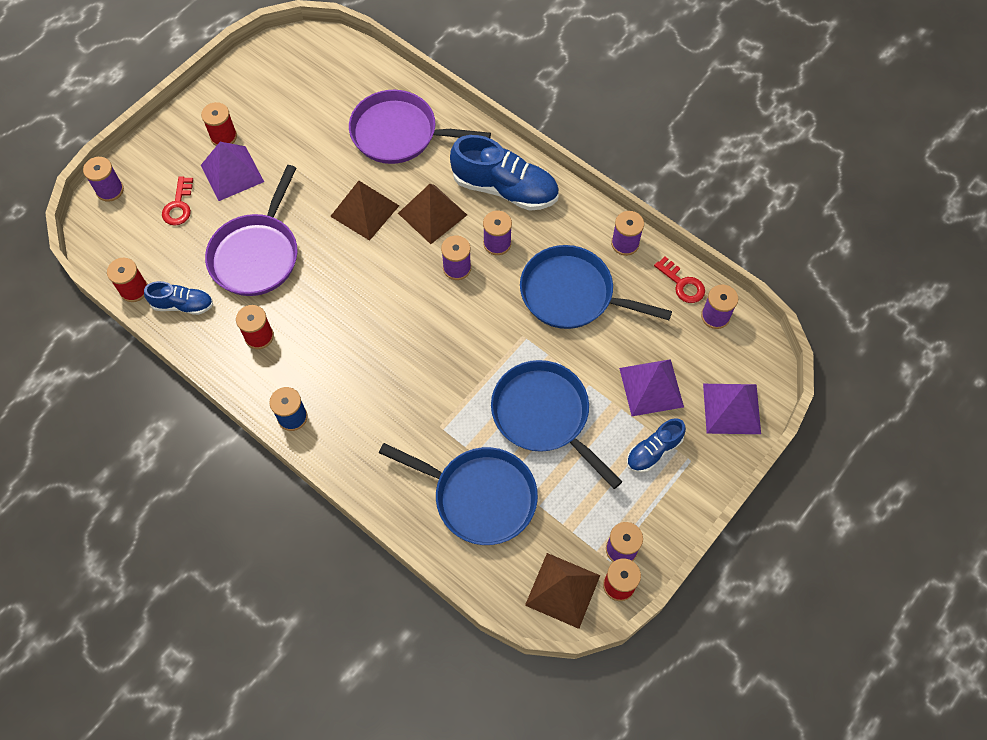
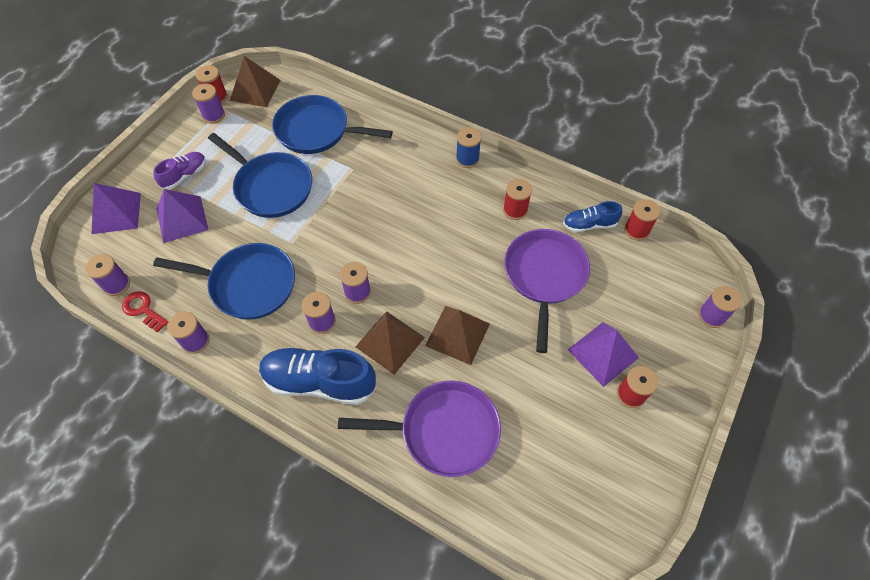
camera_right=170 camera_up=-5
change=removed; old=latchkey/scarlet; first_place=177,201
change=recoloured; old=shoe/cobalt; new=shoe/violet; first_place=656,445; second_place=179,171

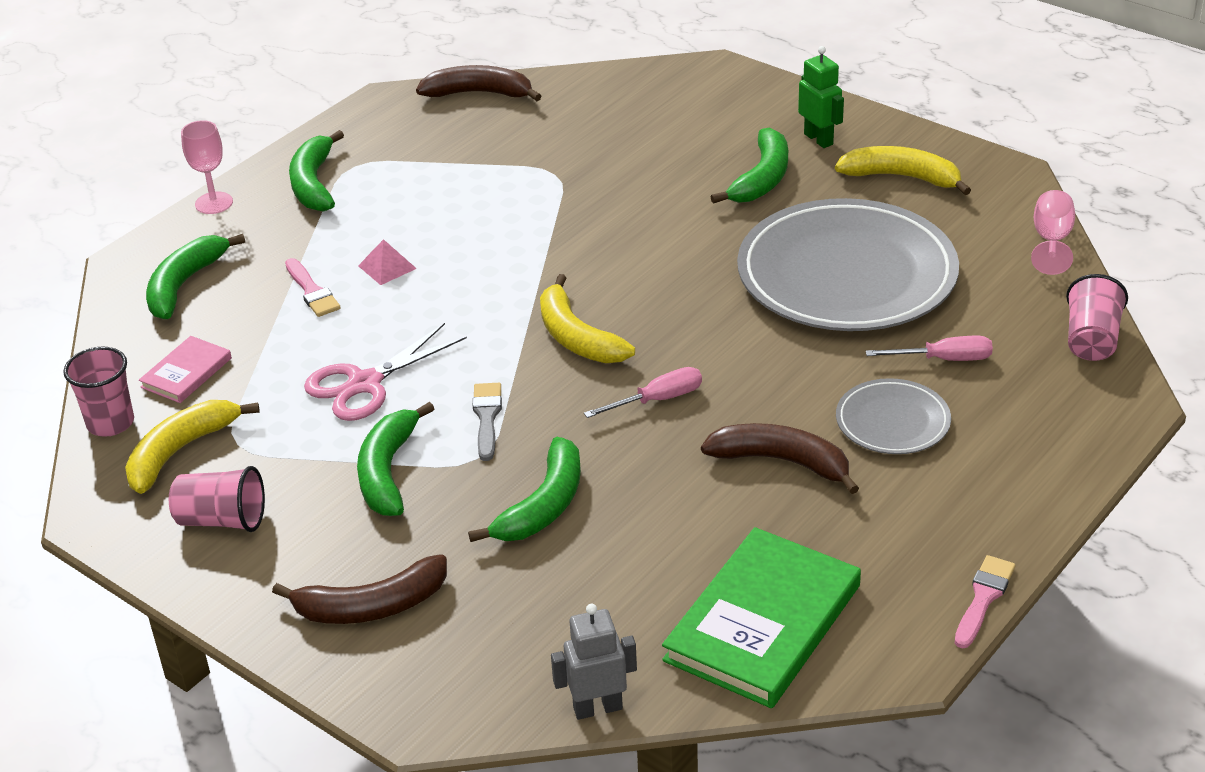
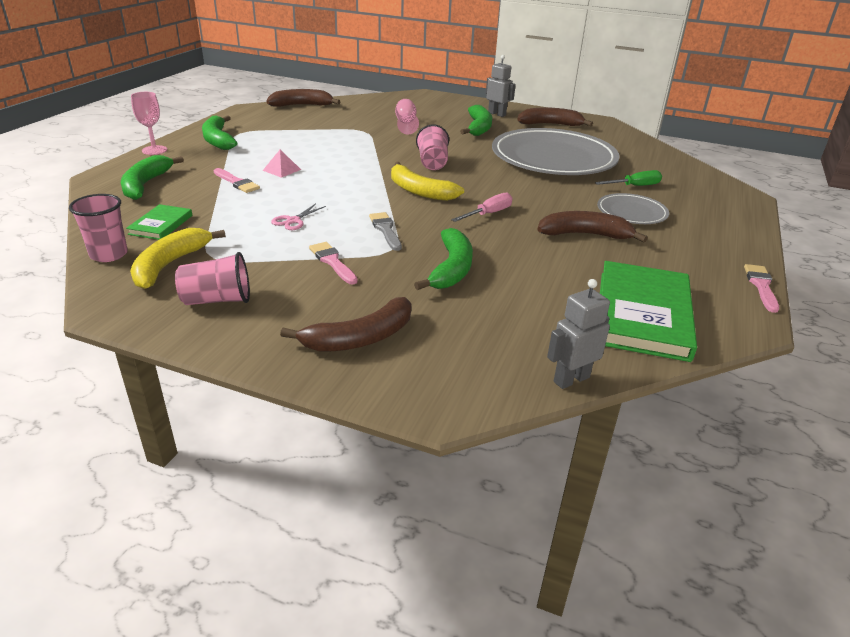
camera_right=-20 camera_up=-5
change=moved; old=chalice/rose-pink; first_place=1053,232; second_place=407,116
change=moved; old=tumbler/rose-pink; first_place=1097,317; second_place=432,147
change=replaced; old=banana/green; new=paintbrush/rose-pink; first_place=395,459; second_place=333,263
change=recoloured; old=hardcover/rose-pink; new=hardcover/green; first_place=185,369; second_place=159,222
change=recoloured; old=toy robot/green; new=toy robot/gray; first_place=821,97; second_place=501,86
change=recoloured; old=banana/bright yellow; new=banana/russet; first_place=903,170; second_place=555,116
change=recoloured; old=screwdriver/rose-pink; new=screwdriver/green; first_place=929,348; second_place=628,178
change=resized; old=pair of scissors/rose-pink; first_place=385,372; second_place=298,217; factor=0.54

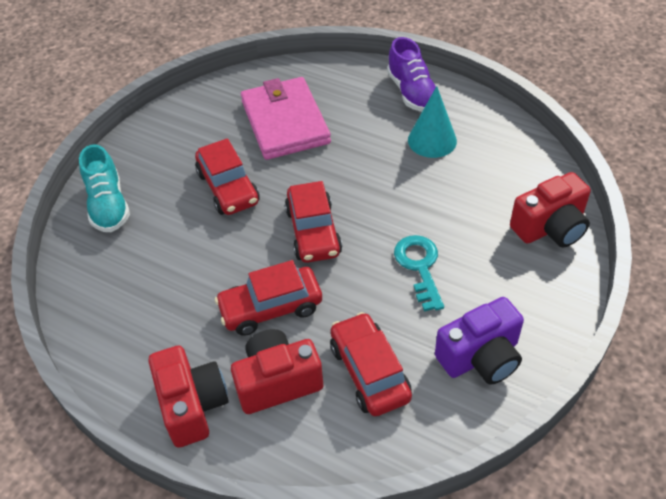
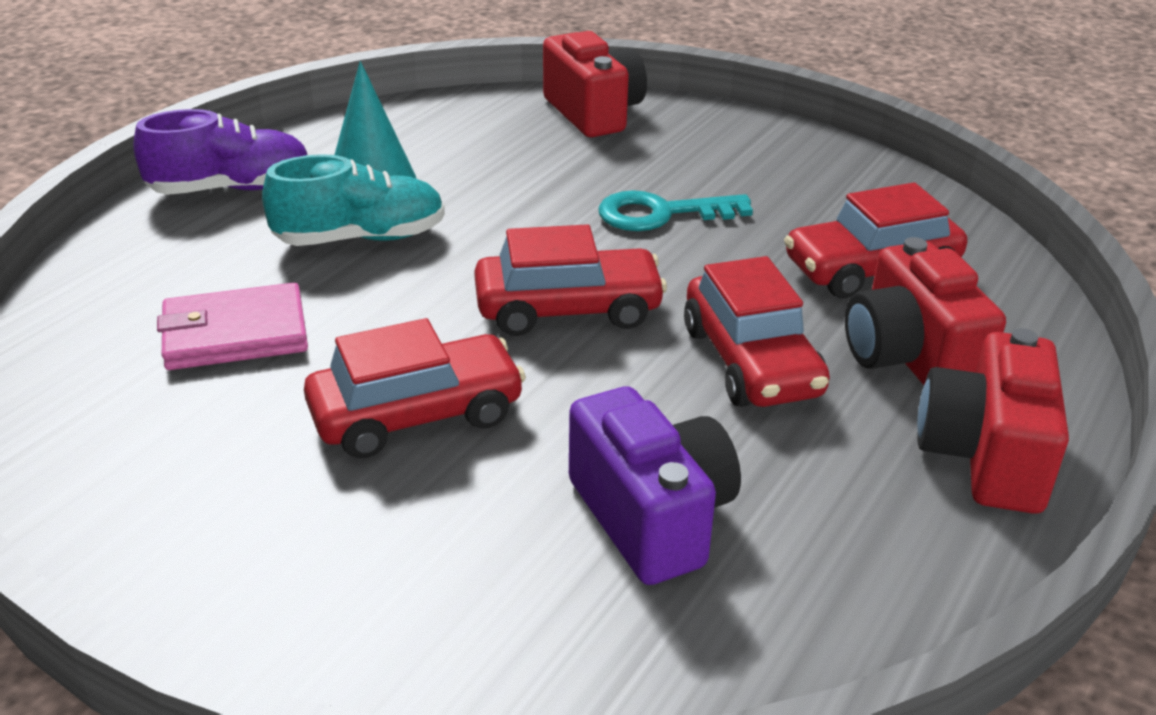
camera_right=-90 camera_up=-15
change=moved; old=shoe/turquoise; first_place=104,188; second_place=353,200
change=moved; old=camera/violet; first_place=479,341; second_place=655,485
change=turned; old=camera/scarlet; first_place=188,397; second_place=993,421; degrees=-60
change=resized; old=billfold/rose-pink; first_place=286,118; second_place=232,326; factor=0.64

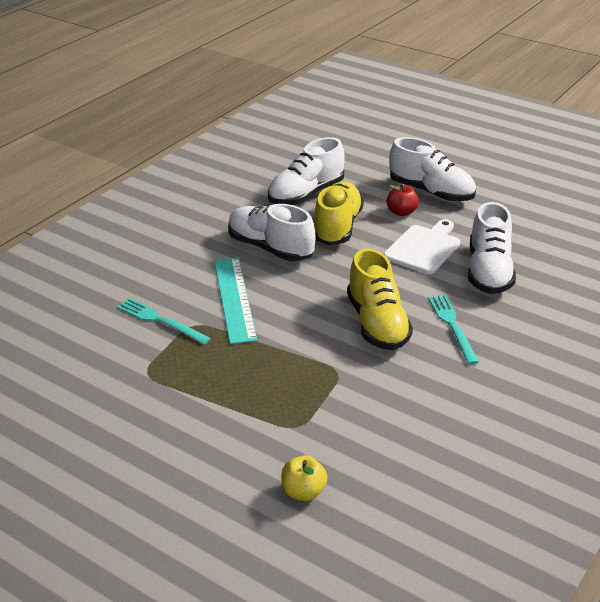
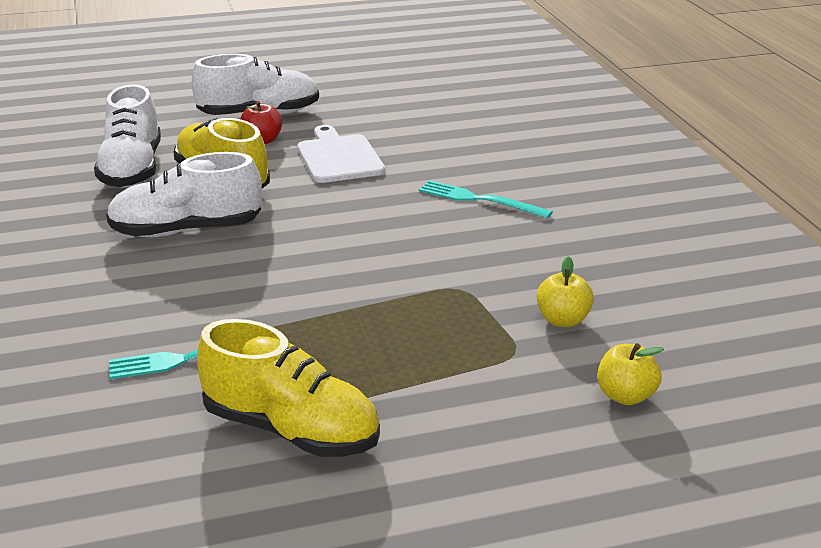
camera_right=-50 camera_up=-5
change=removed; old=ruler/turquoise; first_place=235,300
change=removed; old=shoe/white; first_place=492,248
change=added; new=apple/bright yellow; second_place=565,291
change=moved; old=shoe/bright yellow; first_place=380,299; second_place=288,388

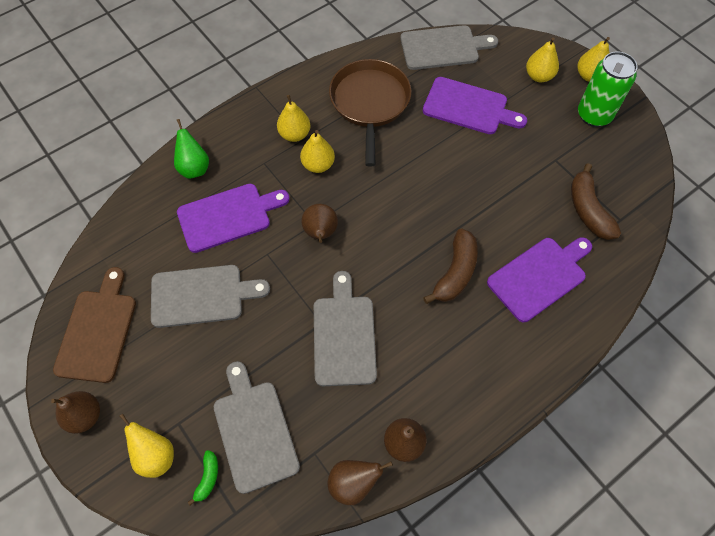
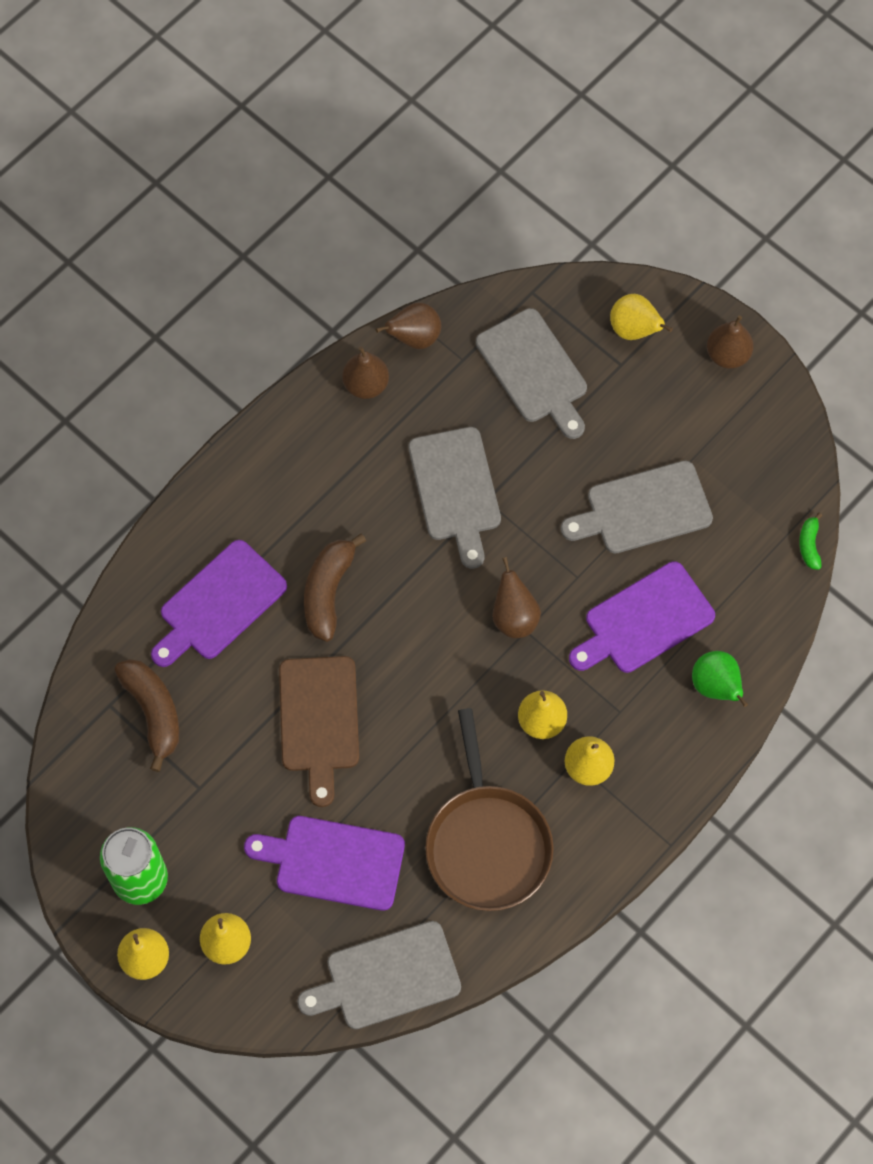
camera_right=170 camera_up=5
change=moved; old=chopping board/russet; first_place=94,325; second_place=319,731
change=moved; old=banana/green; first_place=203,478; second_place=810,541

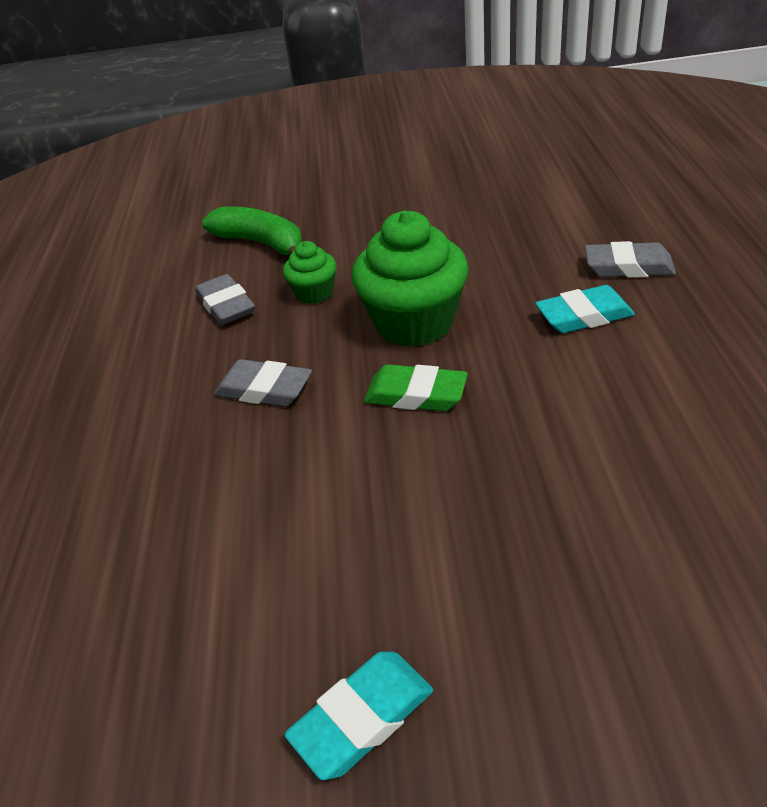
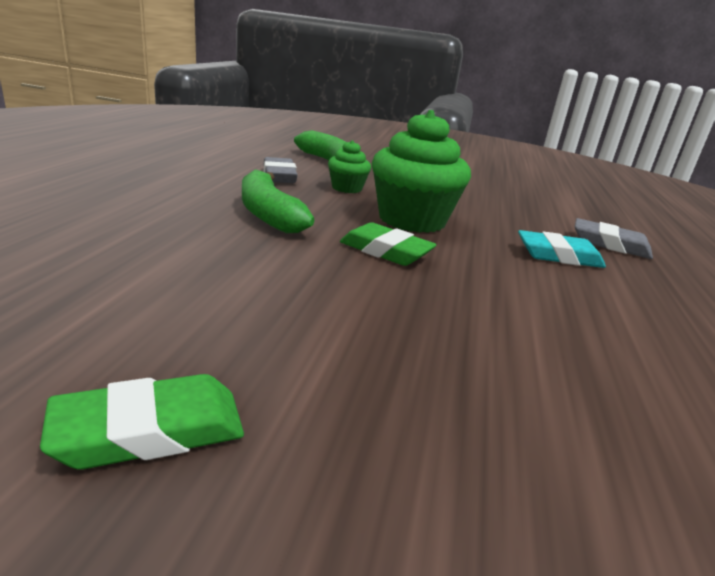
camera_right=10 camera_up=-15
change=replaced; old=pencil eraser/gray; new=banana/green; first_place=263,383; second_place=278,201
change=recoloured; old=pencil eraser/turquoise; new=pencil eraser/green; first_place=358,716; second_place=142,421

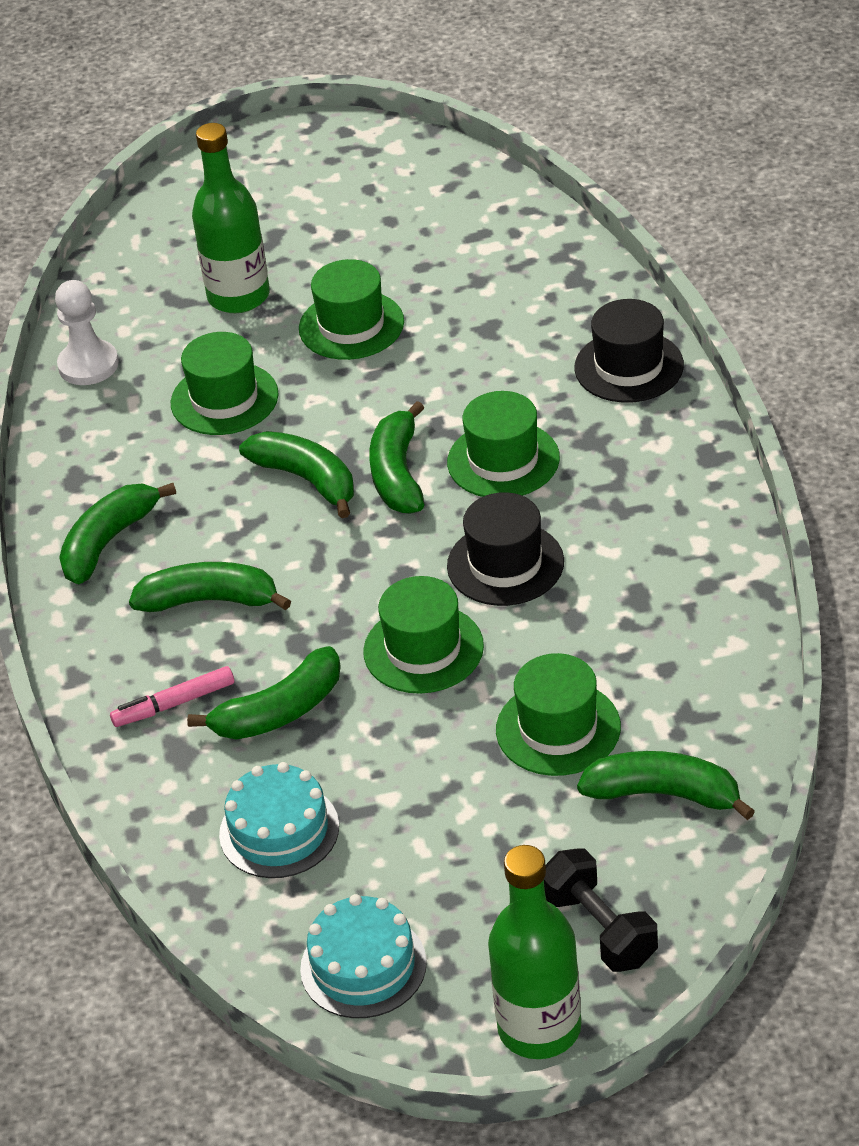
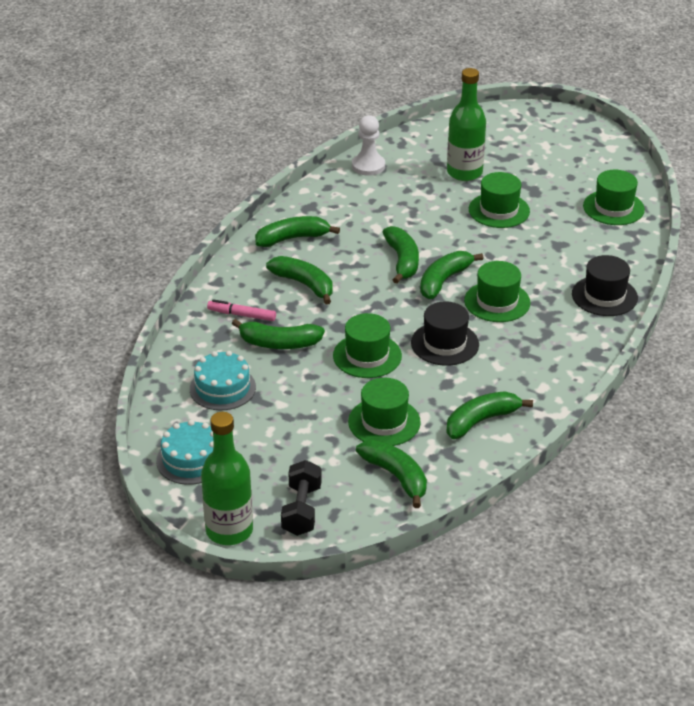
camera_right=35 camera_up=-5
change=added; new=banana/green; second_place=489,415
change=moved; old=hat/green; first_place=225,383; second_place=614,197

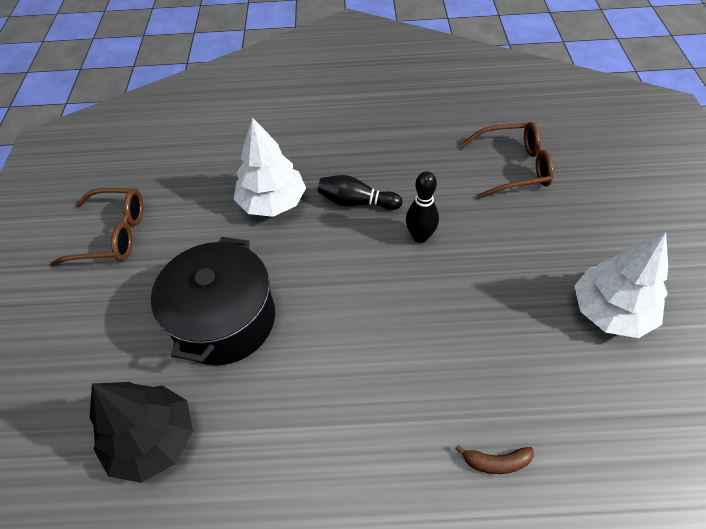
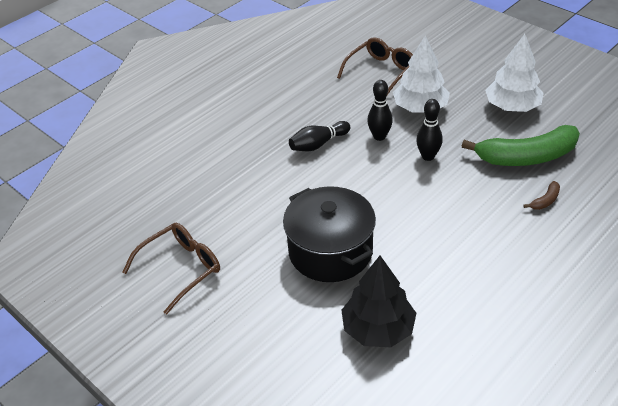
camera_right=-45 camera_up=-10
change=added; new=tenpin/jet-black; second_place=429,130
change=added; new=banana/green; second_place=521,145
change=moved; old=tree/white; first_place=270,167; second_place=421,74

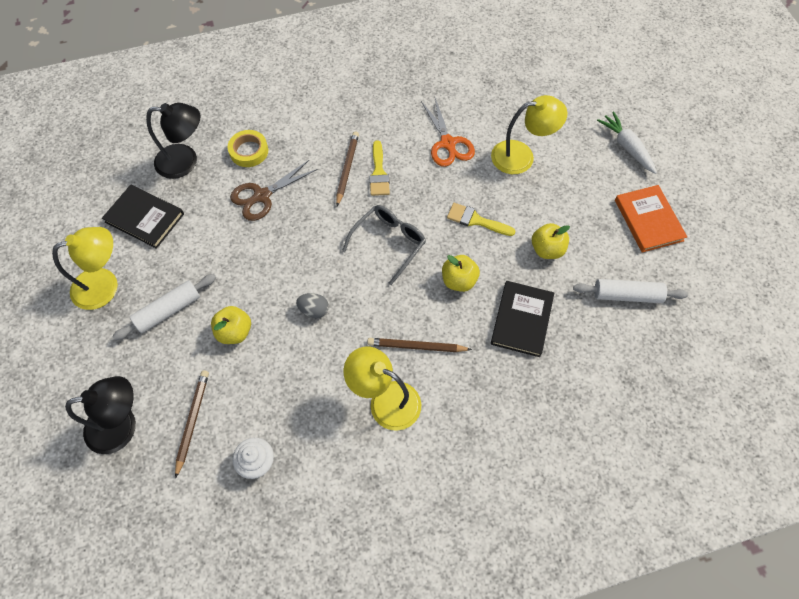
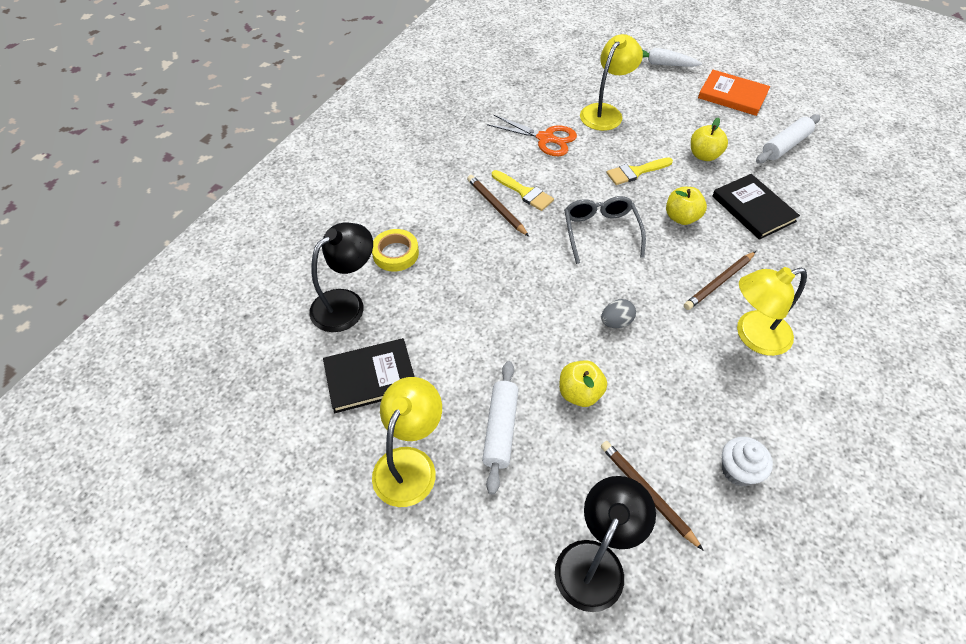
camera_right=-45 camera_up=-10
change=removed; old=pair of scissors/russet; first_place=274,190

